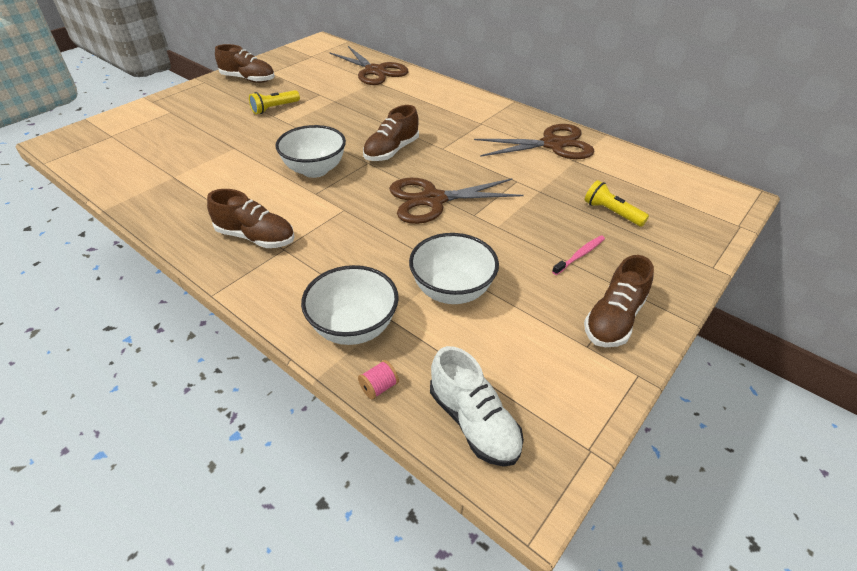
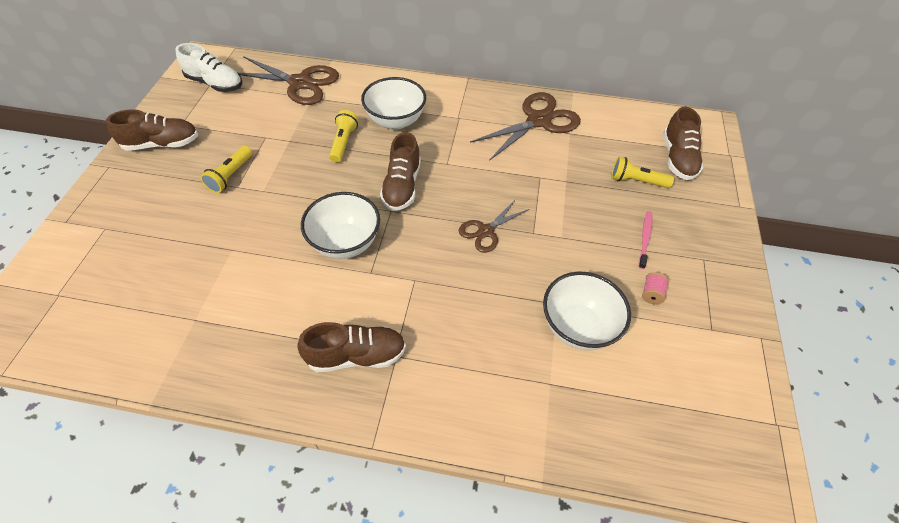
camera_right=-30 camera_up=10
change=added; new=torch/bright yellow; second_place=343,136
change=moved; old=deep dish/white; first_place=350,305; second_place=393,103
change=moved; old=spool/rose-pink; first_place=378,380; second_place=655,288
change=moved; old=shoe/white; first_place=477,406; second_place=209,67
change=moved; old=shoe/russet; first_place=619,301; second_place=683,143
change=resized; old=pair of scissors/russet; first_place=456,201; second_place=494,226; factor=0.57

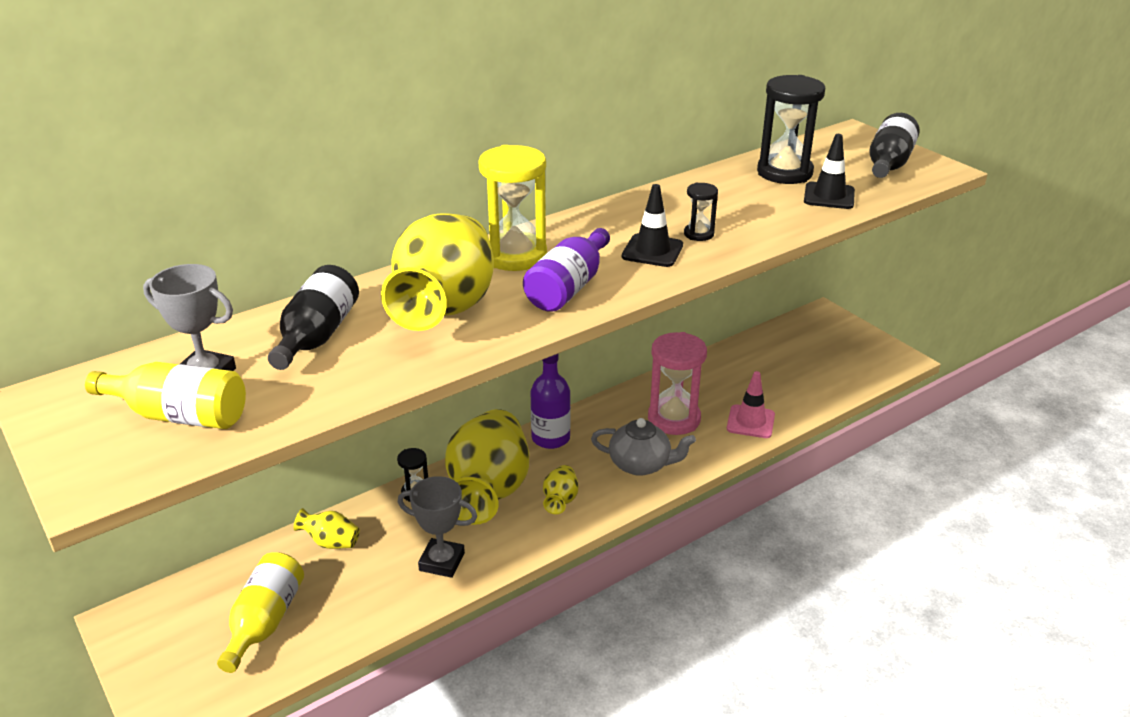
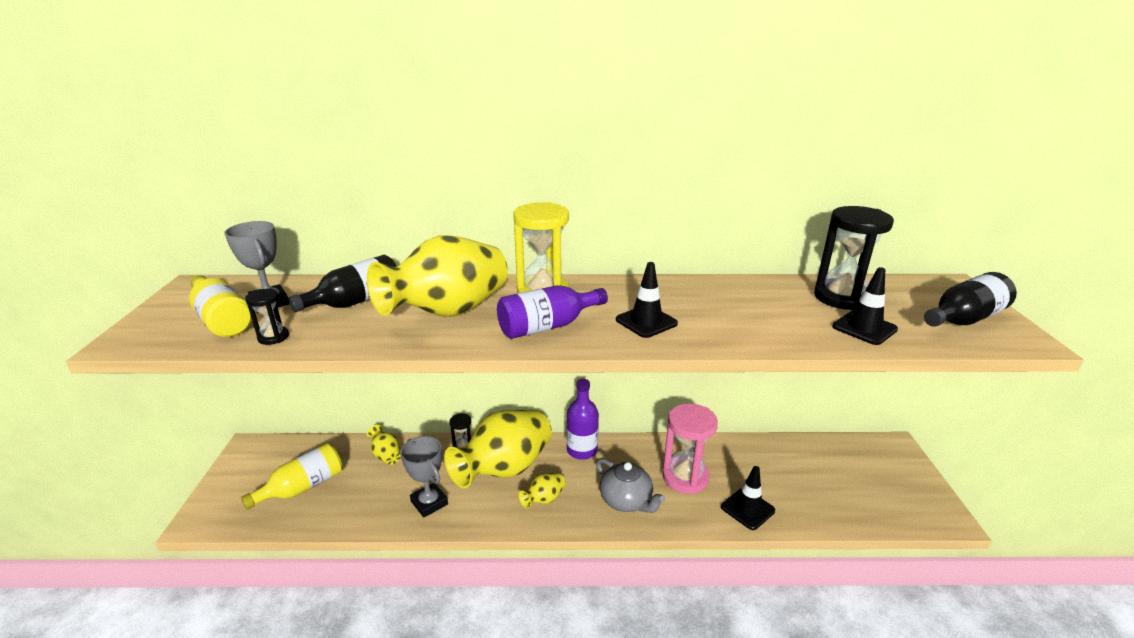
camera_right=35 camera_up=-5
change=moved; old=sand timer/jet-black; first_place=701,212; second_place=267,316
change=recoloured; old=traffic cone/rose-pink; new=traffic cone/jet-black; first_place=751,404; second_place=748,498

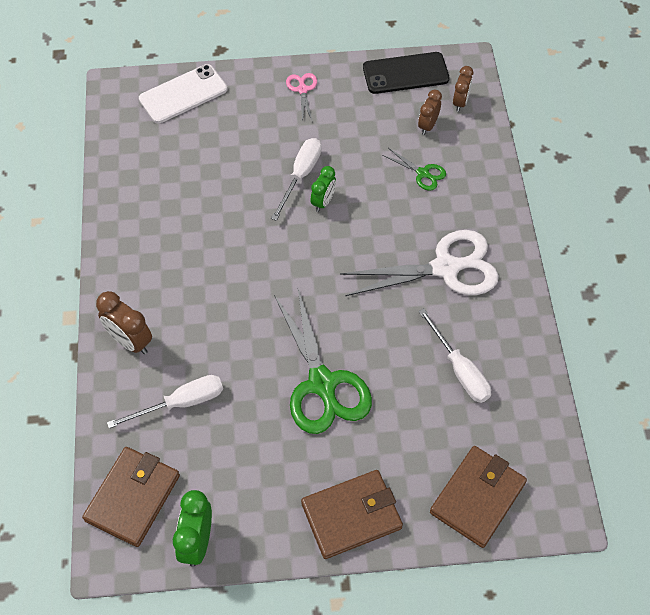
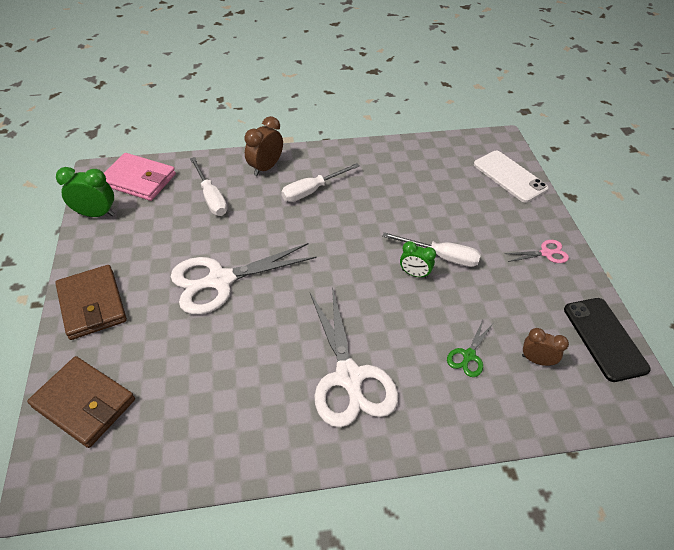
camera_right=85 camera_up=-10
change=removed; old=clock/russet; first_place=463,89
change=moved; old=screwdriver/white; first_place=454,355; second_place=320,182
change=recoloured; old=billfold/russet; new=billfold/rose-pink; first_place=131,497; second_place=140,177
change=recoloured; old=pair of scissors/green; new=pair of scissors/white; first_place=323,361; second_place=244,279

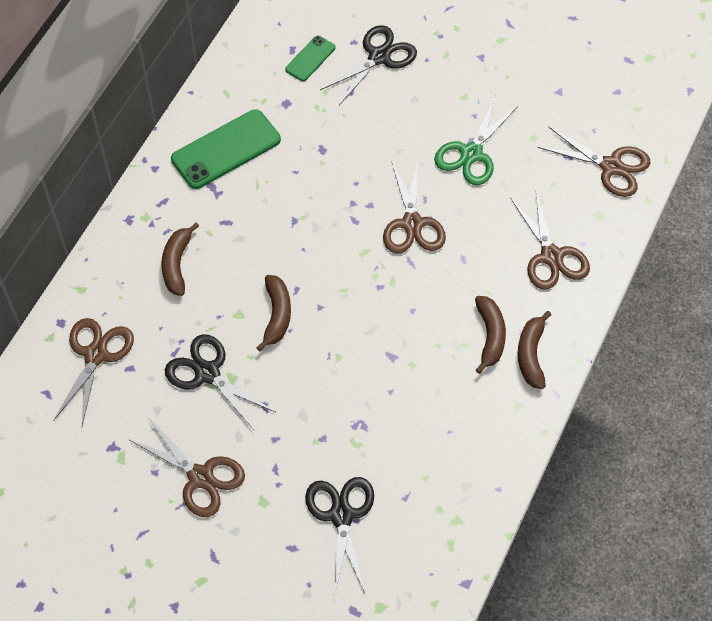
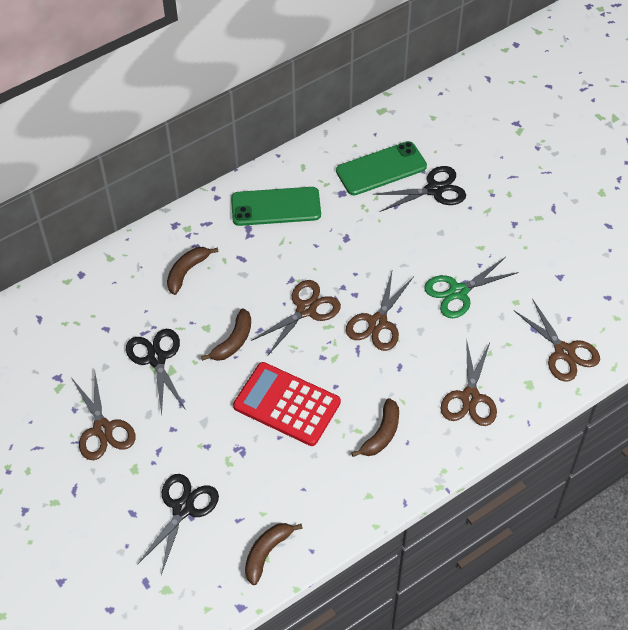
camera_right=30 camera_up=-5
change=added; new=pocket calculator/scarlet; second_place=287,404
change=moved; old=pair of scissors/russet; first_place=93,372; second_place=296,317
change=moved; old=banana/russet; first_place=534,350; second_place=274,554
change=resized; old=mobile phone/green; first_place=310,58; second_place=381,168; factor=1.85

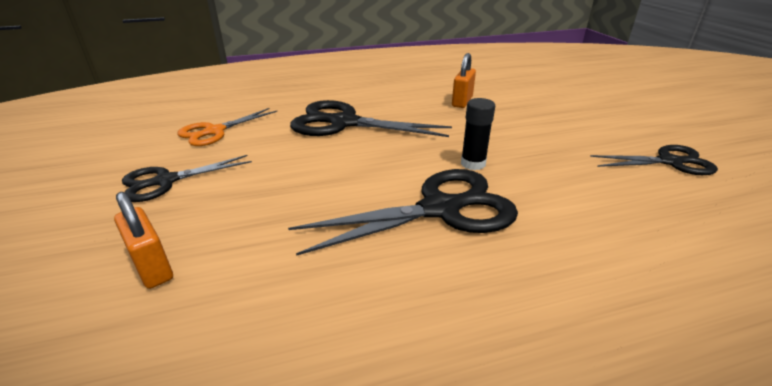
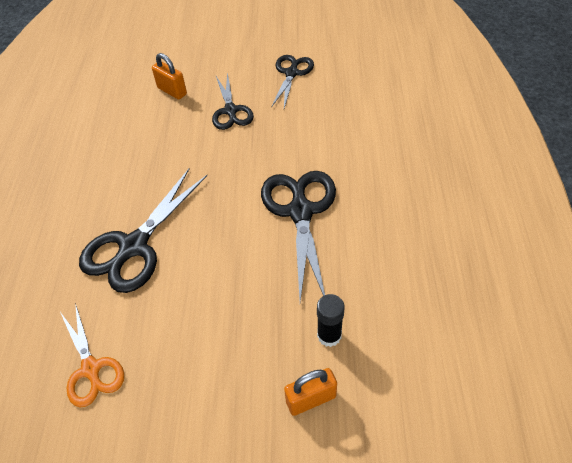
camera_right=-70 camera_up=20
change=moved; old=pair of scissors/jet-black; first_place=187,178; second_place=233,101
change=moved; old=small lock/bright orange; first_place=464,80; second_place=169,76
change=moved; old=stick of glue/jet-black; first_place=478,134; second_place=330,320

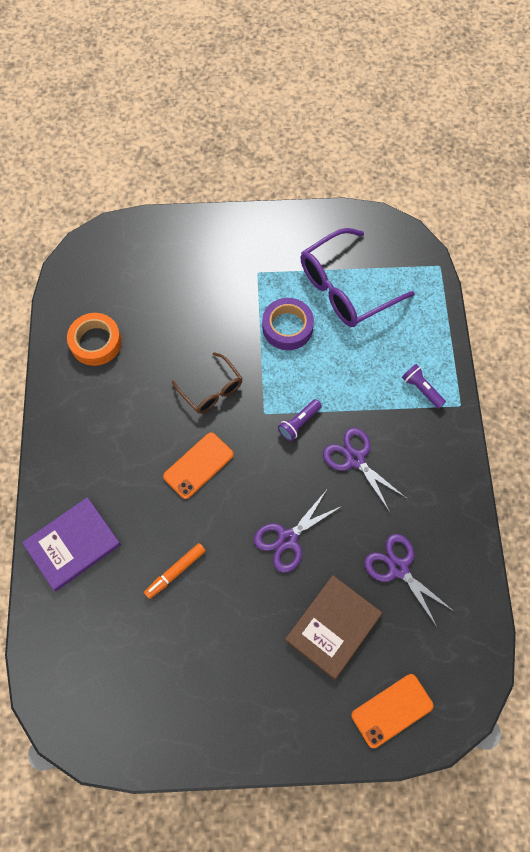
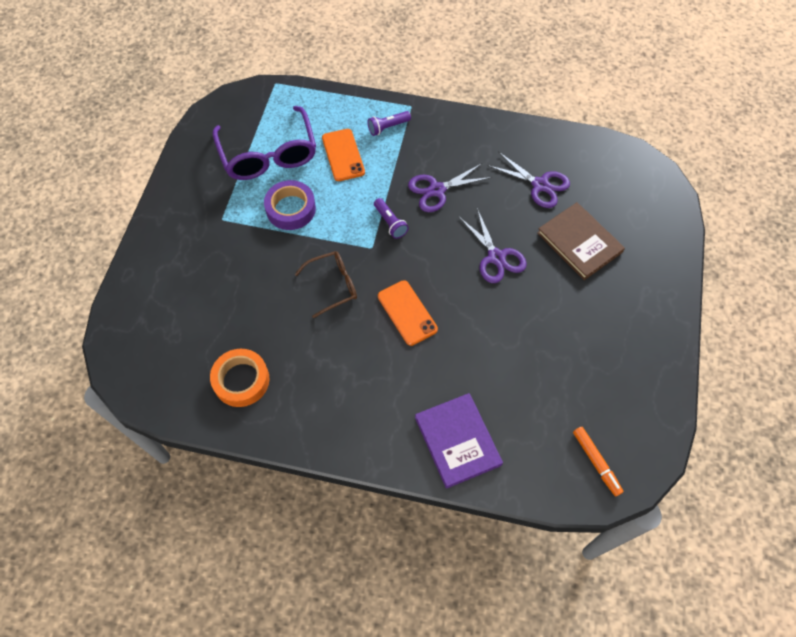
camera_right=-75 camera_up=-5
change=moved; old=marker/bright orange; first_place=175,571; second_place=598,462
change=moved; old=mobile phone/bright orange; first_place=393,711; second_place=343,155
change=turned; old=pair of scissors/violet; first_place=409,580; second_place=528,180; degrees=-120

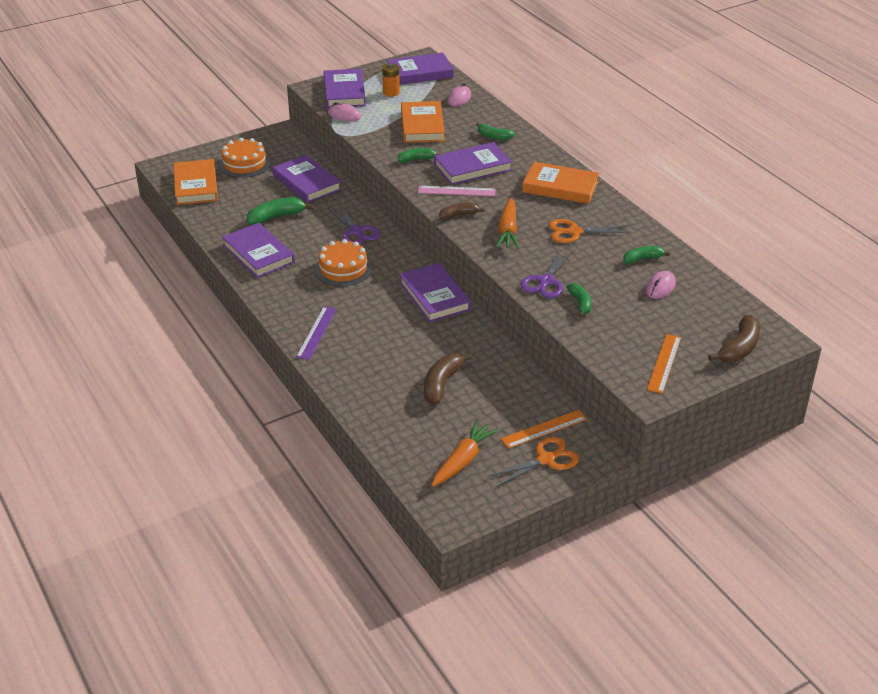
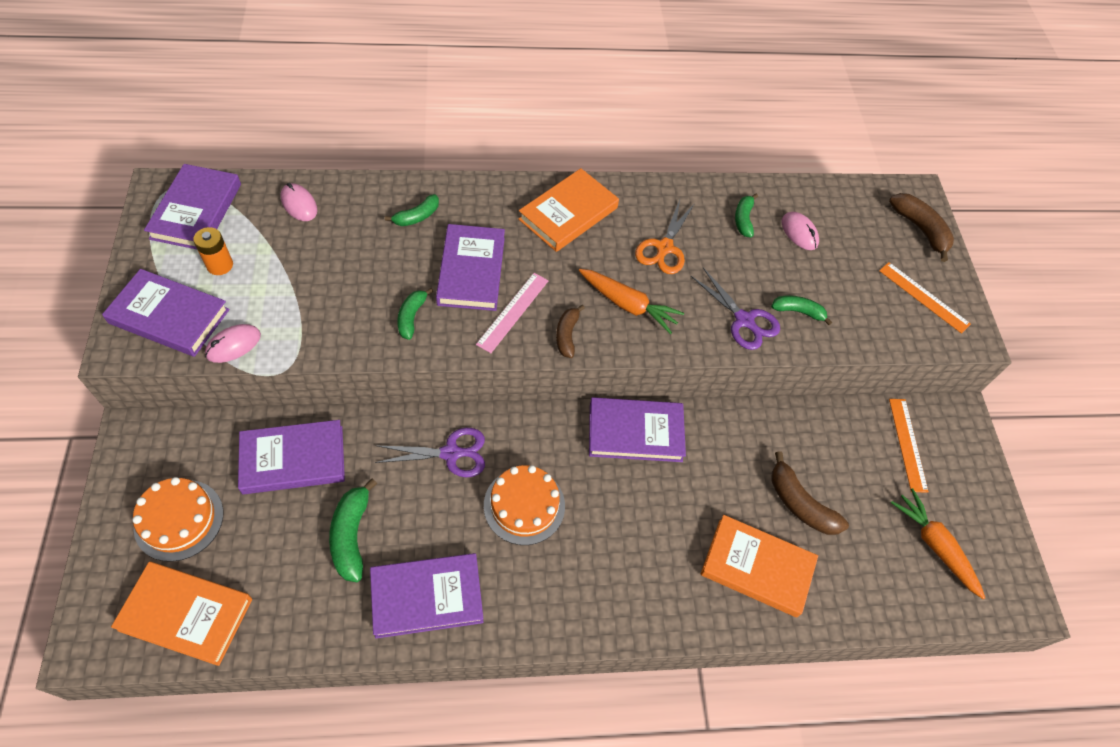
camera_right=-70 camera_up=20
change=removed; old=ruler/violet; first_place=316,333
change=removed; old=pair of scissors/bright orange; first_place=533,462
change=moved; old=hardcover/bright orange; first_place=423,122; second_place=759,566

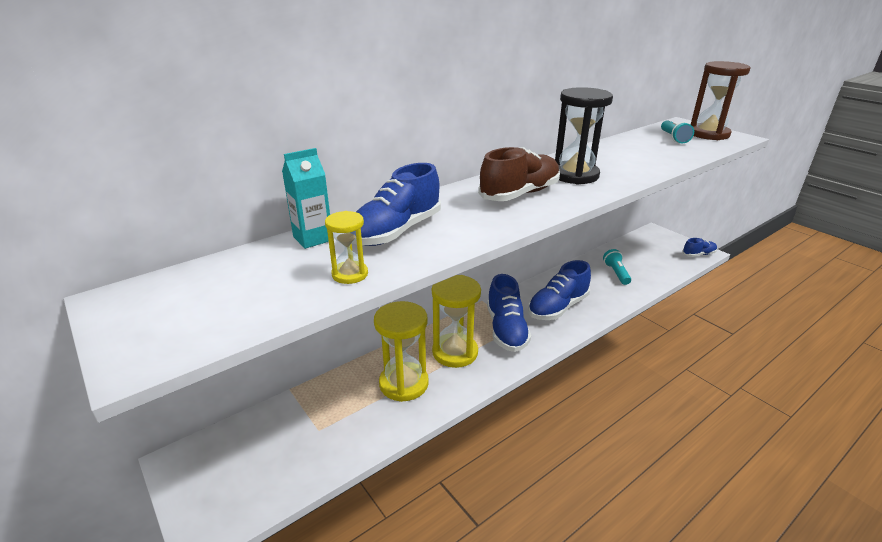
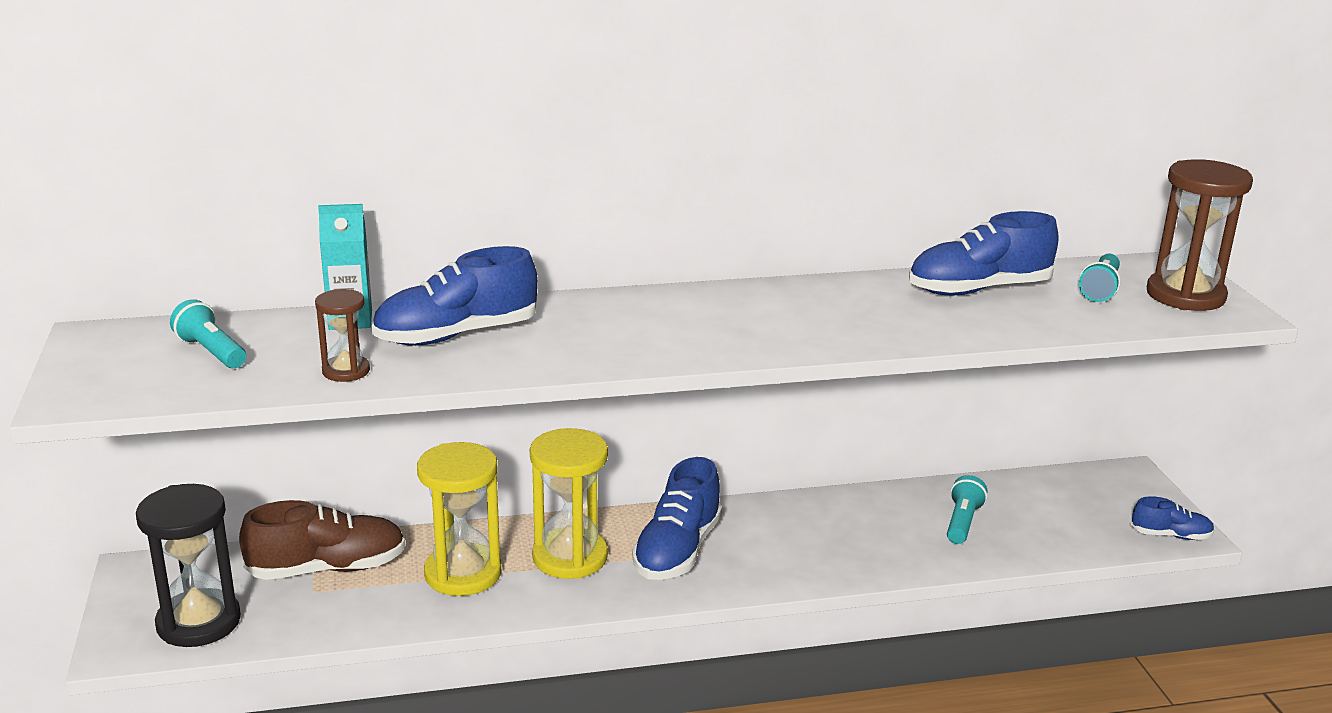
camera_right=25 camera_up=-5
change=added; new=torch/turquoise; second_place=208,333
change=moved; old=shoe/russet; first_place=519,174; second_place=322,540
change=moved; old=shoe/cobalt; first_place=559,290; second_place=984,253
change=moved; old=sand timer/jet-black; first_place=584,136; second_place=188,565
change=recoloured; old=sand timer/bright yellow; new=sand timer/russet; first_place=346,247; second_place=342,335

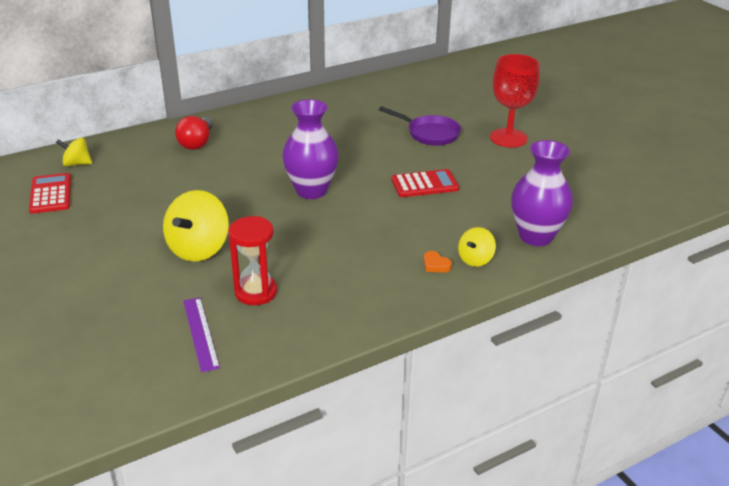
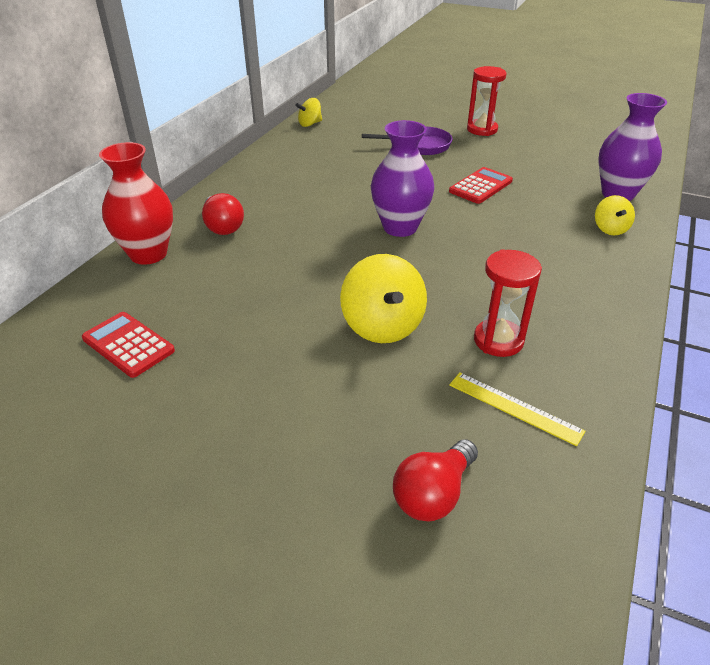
camera_right=-35 camera_up=5
change=removed; old=heart shape/bright orange; first_place=438,262
change=added; new=vase/scarlet; second_place=136,203
change=added; new=bulb/scarlet; second_place=435,481
change=moved; old=whirligig/bright yellow; first_place=74,152; second_place=309,112
change=replaced; old=chalice/scarlet; new=sand timer/scarlet; first_place=515,101; second_place=486,101
change=recoloured; old=ruler/violet; new=ruler/bright yellow; first_place=201,335; second_place=517,409

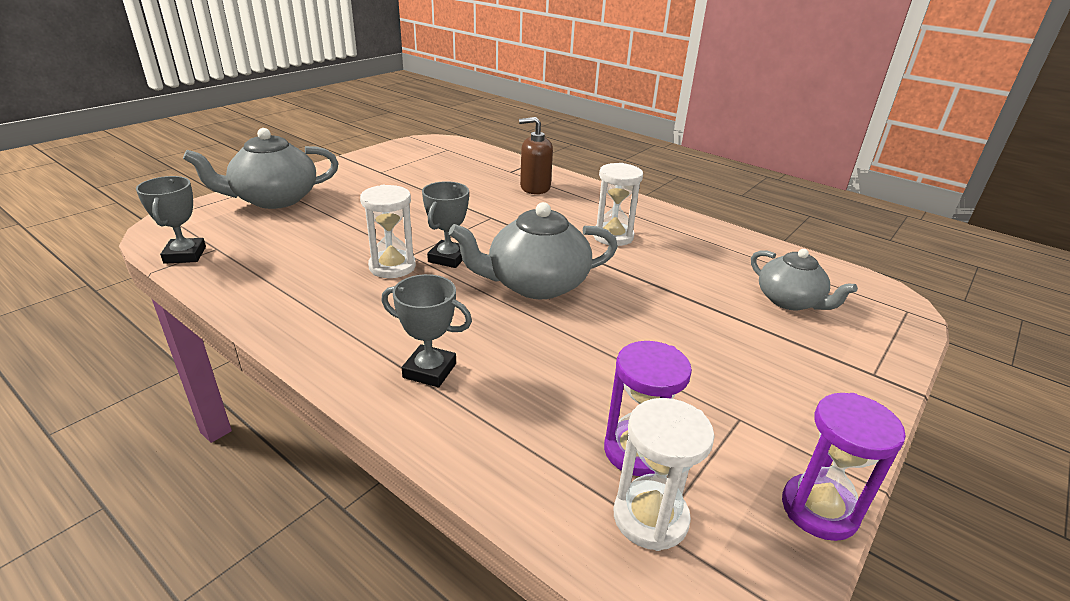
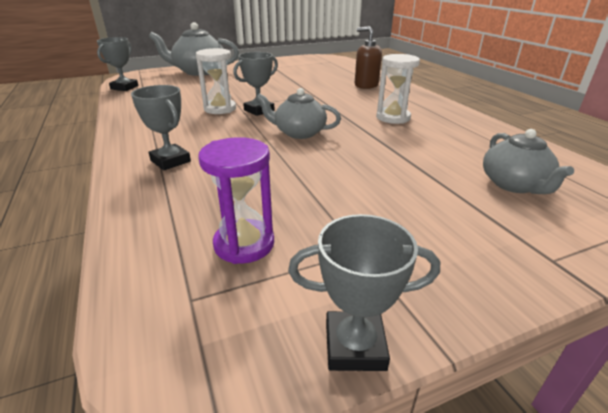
camera_right=30 camera_up=0
change=removed; old=sand timer/white; first_place=664,474
change=replaced; old=sand timer/violet; new=prize cup/gray; first_place=844,467; second_place=364,292
change=resized; old=china teapot/gray; first_place=533,250; second_place=298,113; factor=0.65

